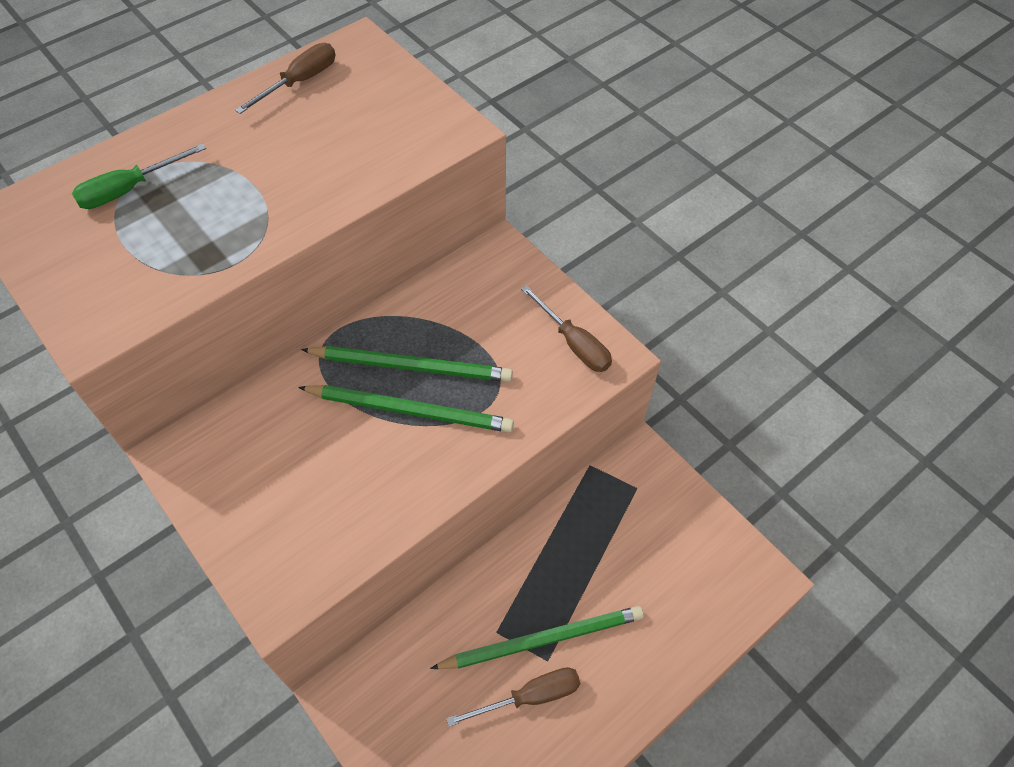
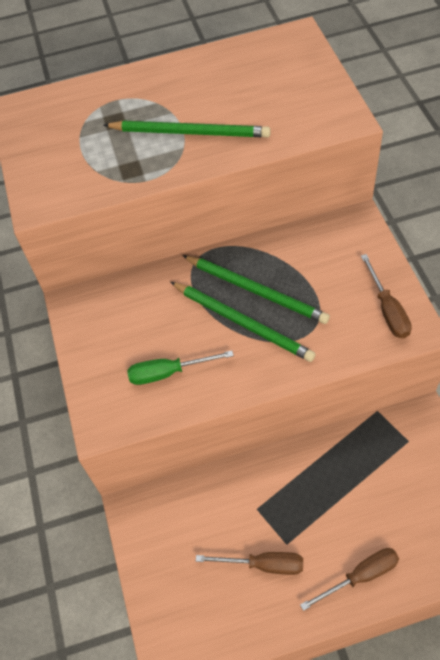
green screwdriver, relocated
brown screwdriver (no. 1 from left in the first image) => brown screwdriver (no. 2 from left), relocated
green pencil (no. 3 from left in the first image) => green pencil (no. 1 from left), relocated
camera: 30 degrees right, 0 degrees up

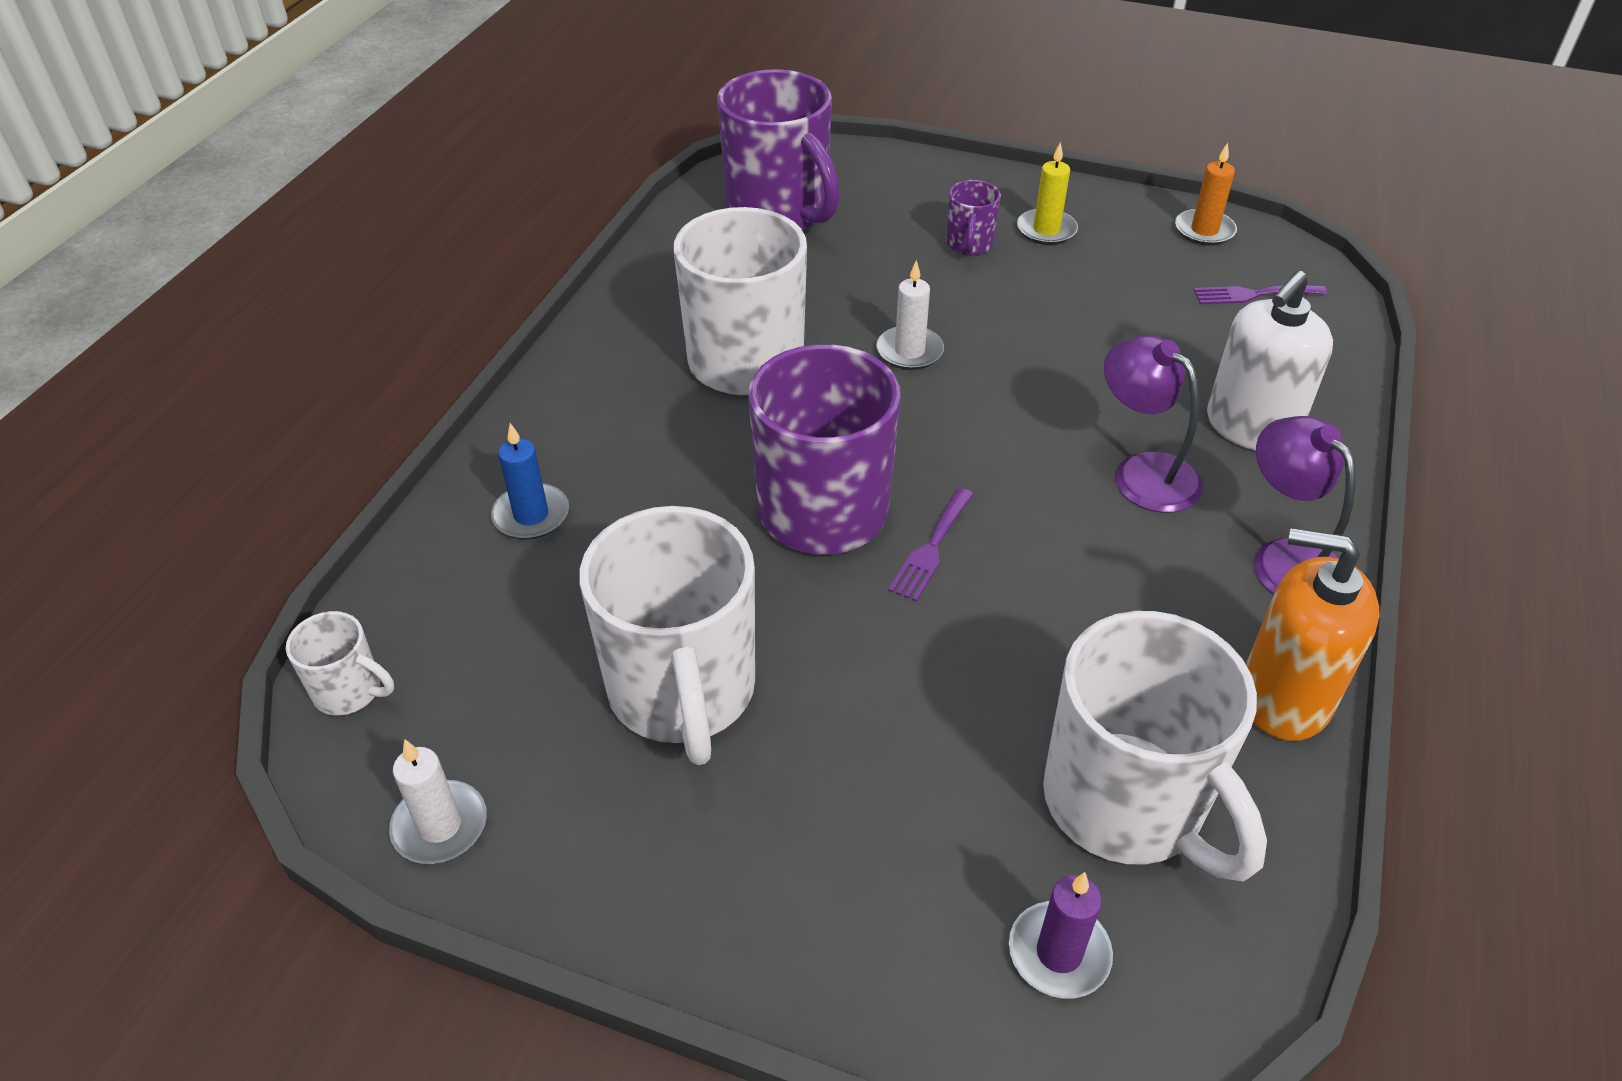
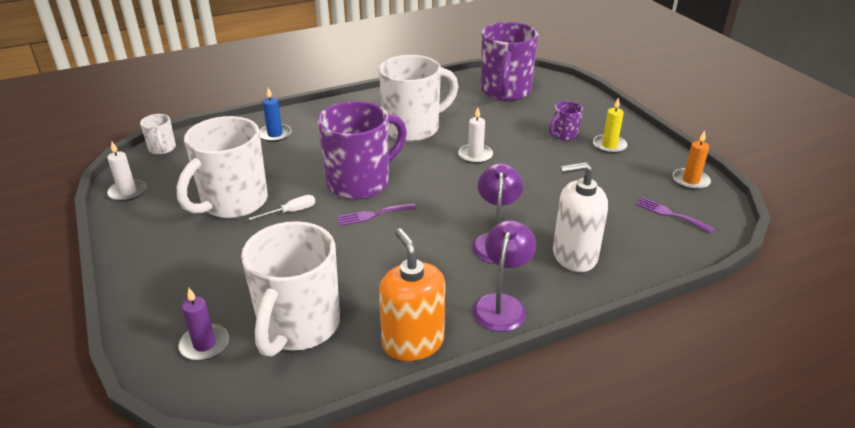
nothing => white screwdriver
camera: 45 degrees right, 10 degrees down

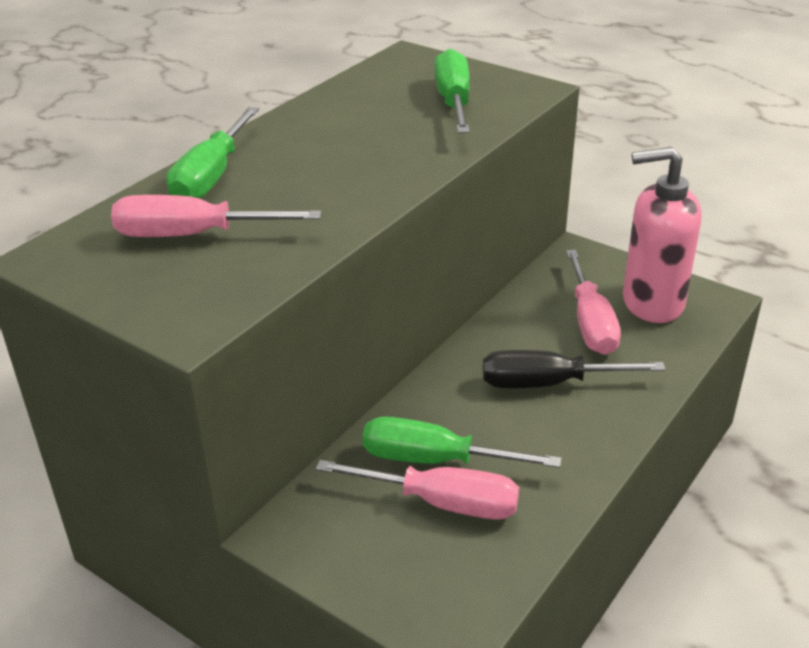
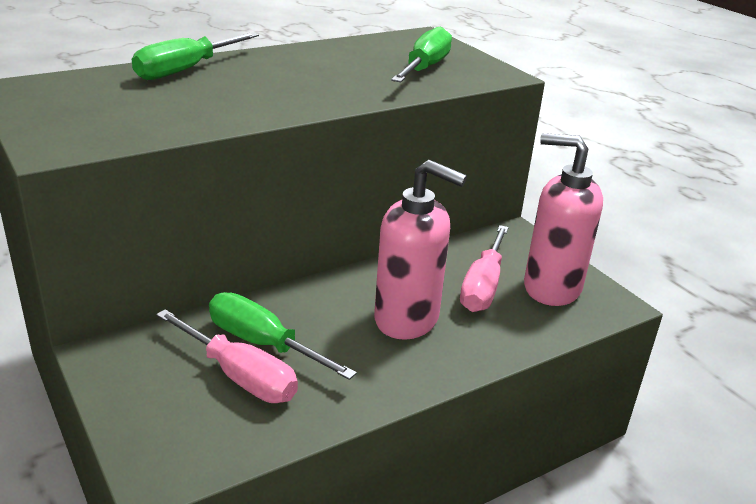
pink screwdriver (no. 1 from left) => nothing
black screwdriver => pink soap dispenser (no. 1 from left)
camera: 20 degrees right, 5 degrees down

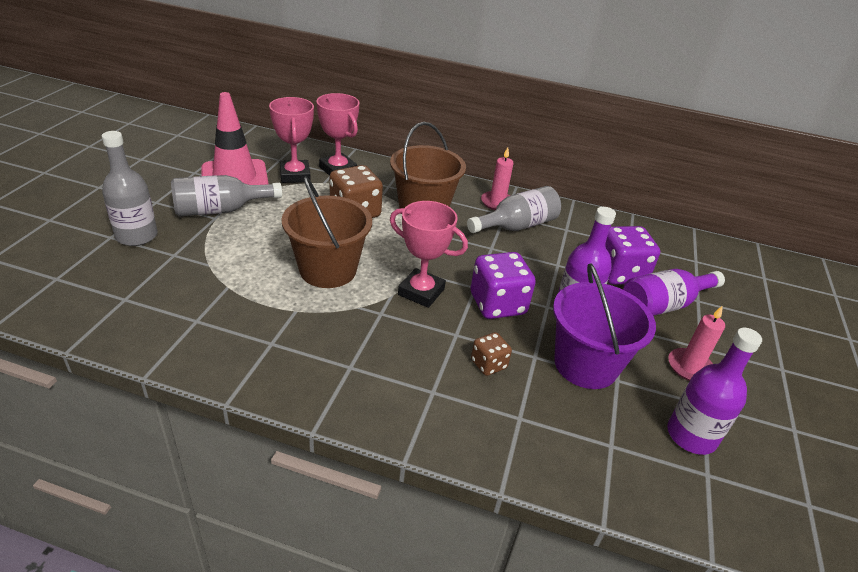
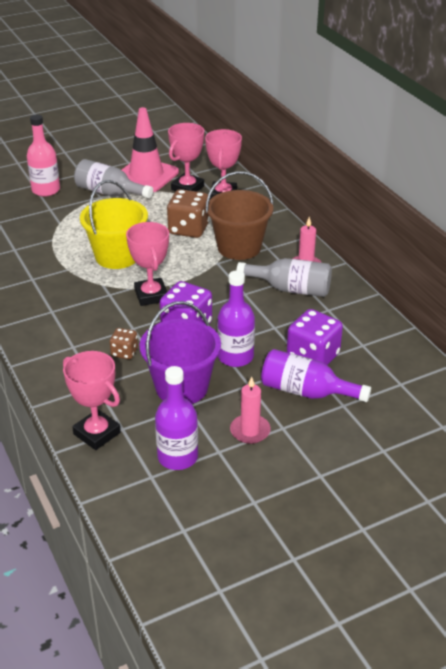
nothing => pink trophy (no. 1 from left)
grey bottle (no. 1 from left) => pink bottle
brown bucket (no. 1 from left) => yellow bucket
camera: 50 degrees right, 0 degrees up

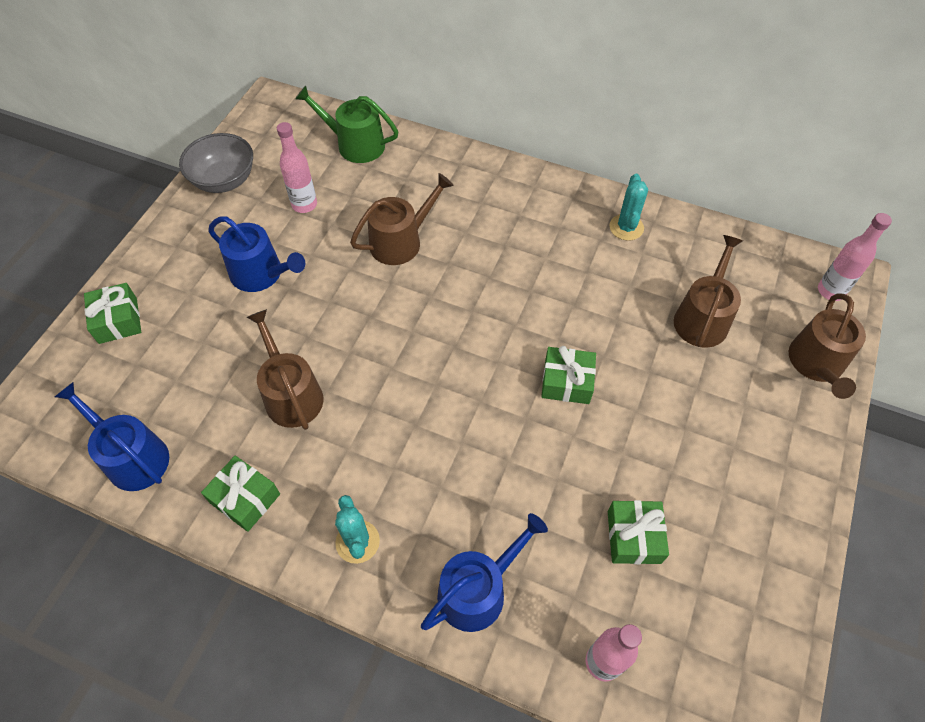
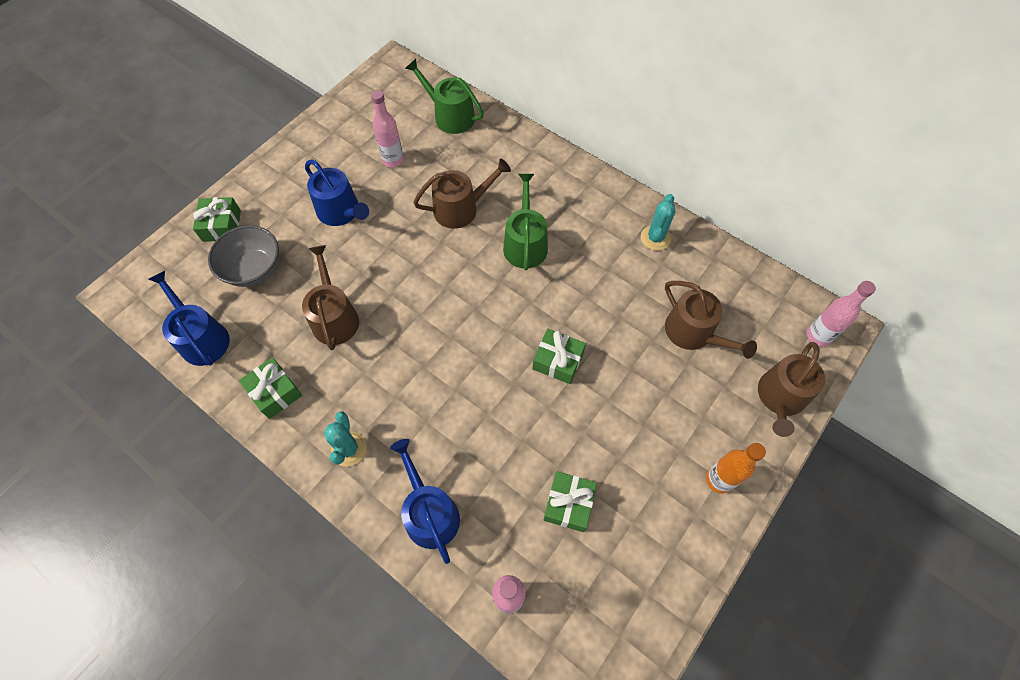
nothing => green watering can (no. 2 from left)
nothing => orange bottle
grey bowl, relocated
blue watering can (no. 3 from left), 90 degrees counterclockwise
brown watering can (no. 3 from left), 105 degrees clockwise
camera: 15 degrees right, 5 degrees up

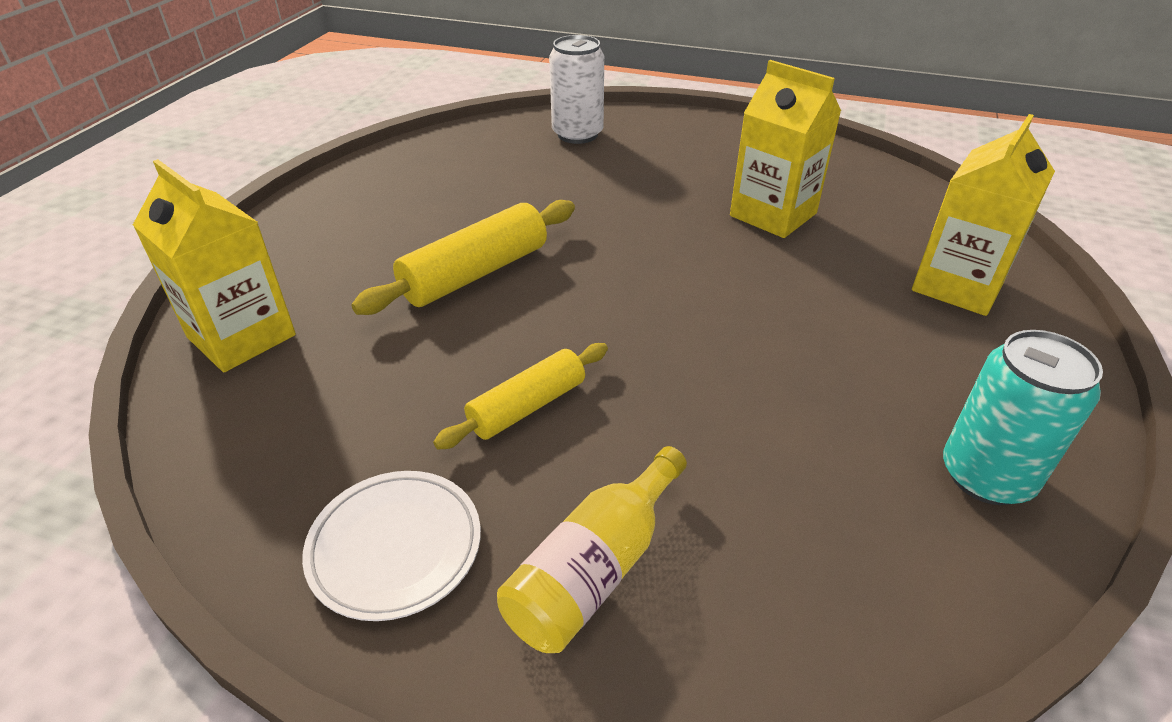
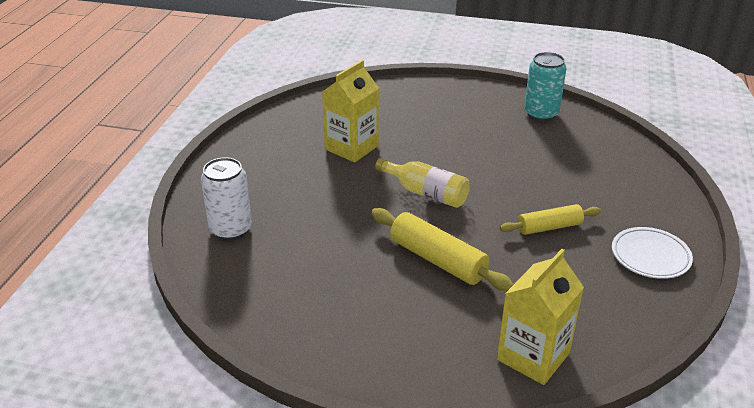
yellow carton (no. 3 from left) => nothing
yellow bottle, relocated
yellow rolling pin (no. 2 from left), 60 degrees counterclockwise
camera: 95 degrees left, 5 degrees down

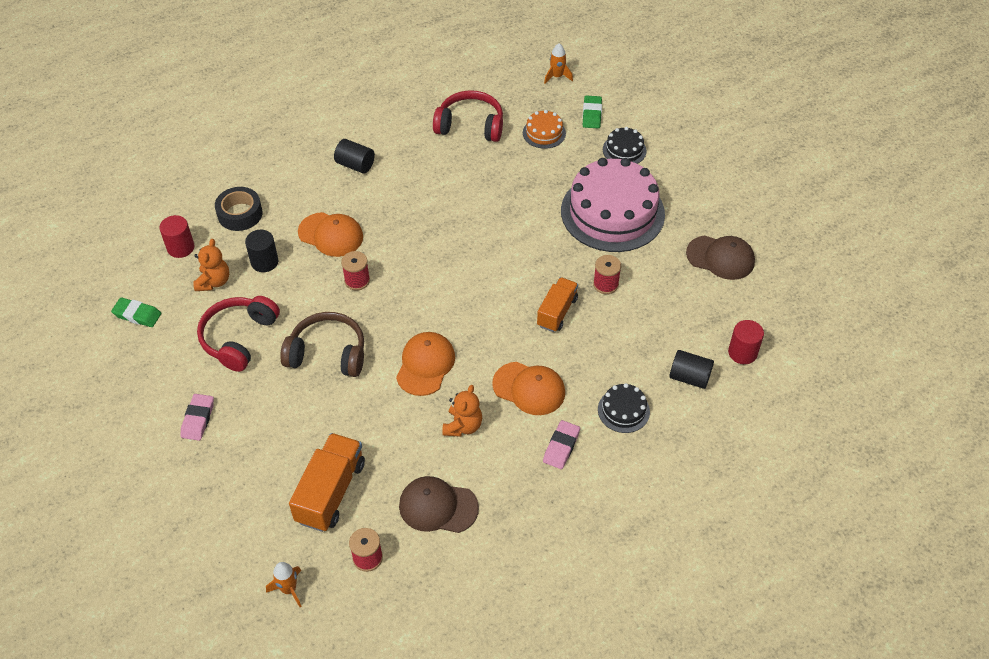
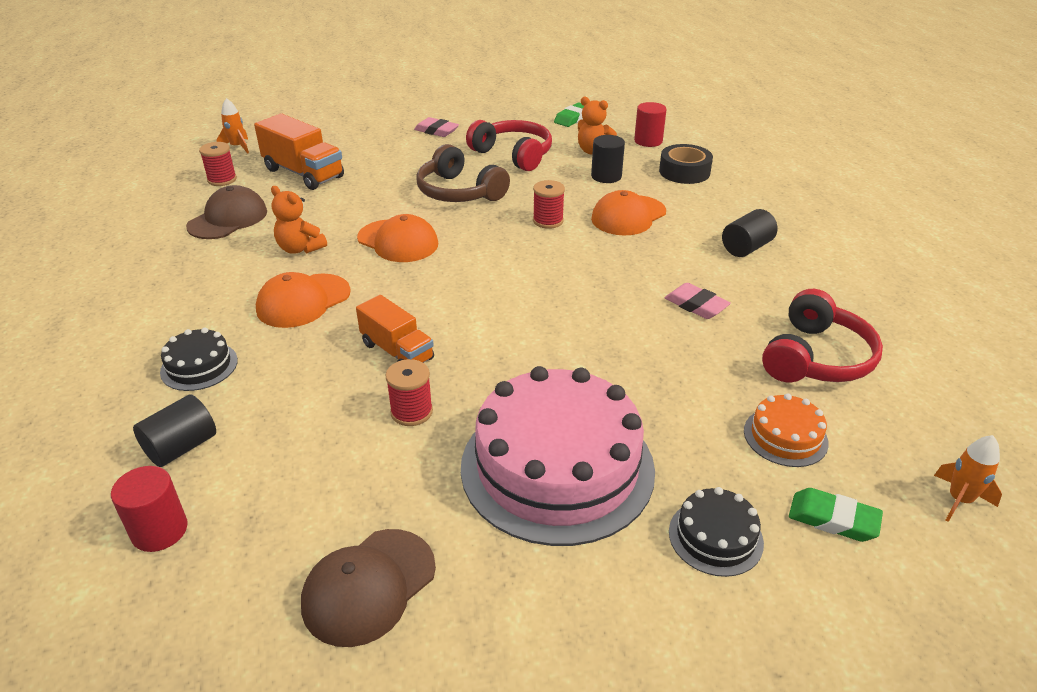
pink eraser (no. 2 from left), relocated
brown headphones, 105 degrees clockwise
camera: 110 degrees right, 15 degrees down

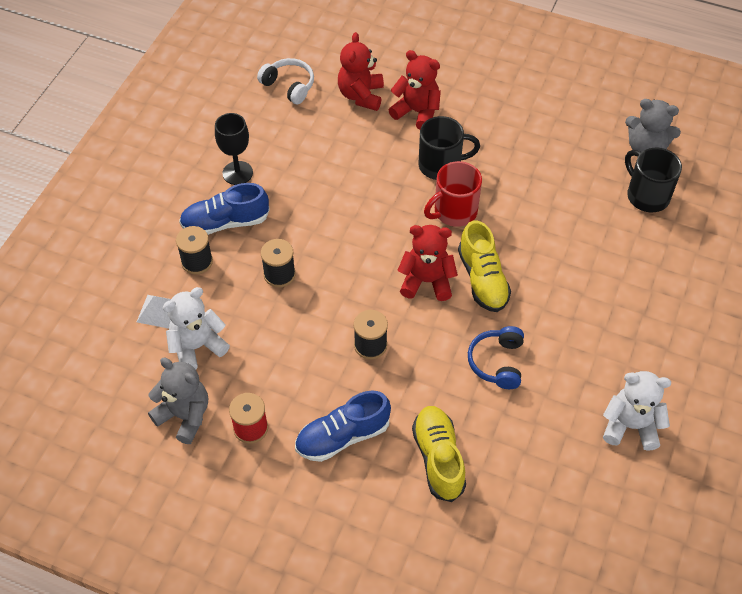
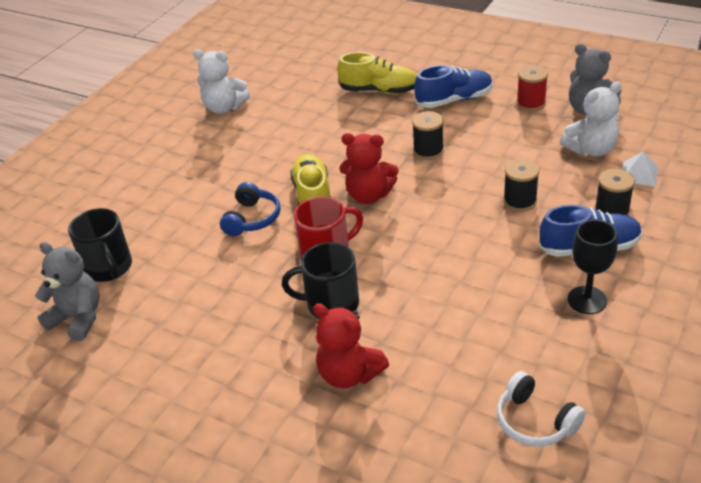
red teddy bear (no. 1 from left) => nothing
blue headphones, relocated
yellow shoe (no. 1 from left in the first image) => yellow shoe (no. 2 from left), 75 degrees counterclockwise
camera: 170 degrees left, 15 degrees down

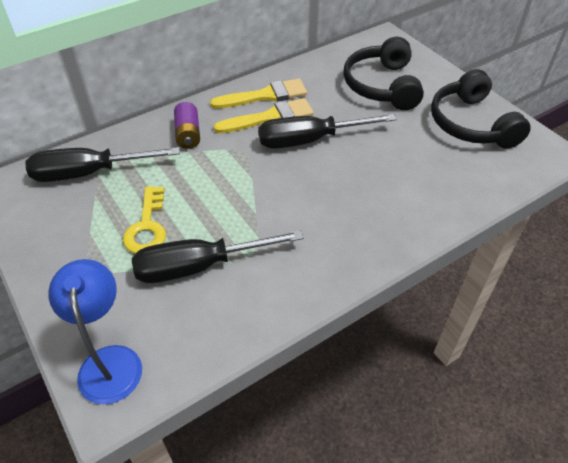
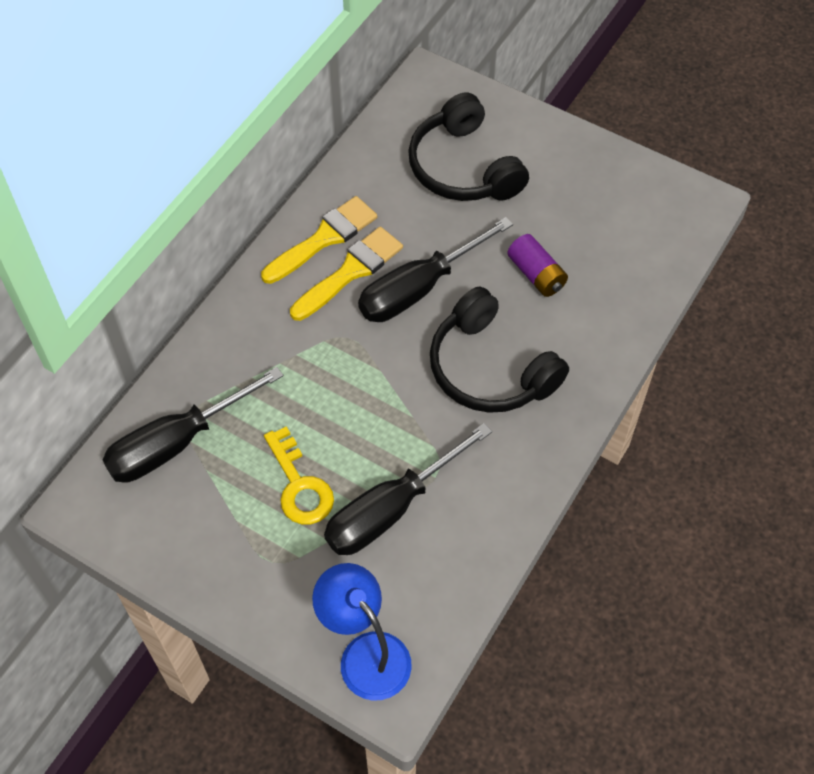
purple battery, relocated
black headphones (no. 2 from left), relocated
camera: 25 degrees left, 10 degrees up

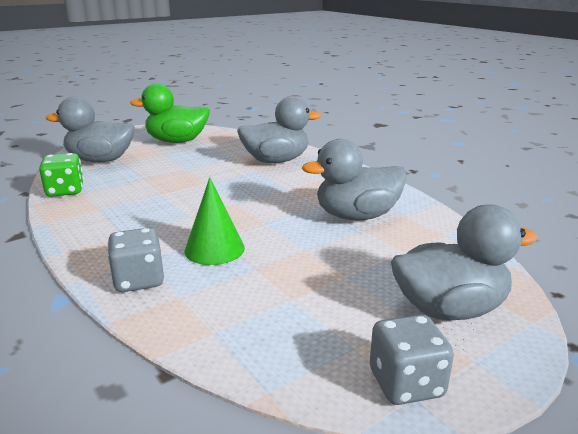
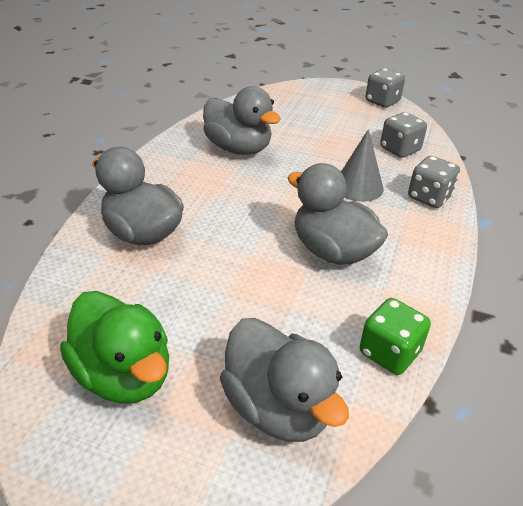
nothing => grey dice (no. 2 from left)
grey duck (no. 4 from left), relocated
green cone => grey cone
camera: 125 degrees left, 15 degrees up

